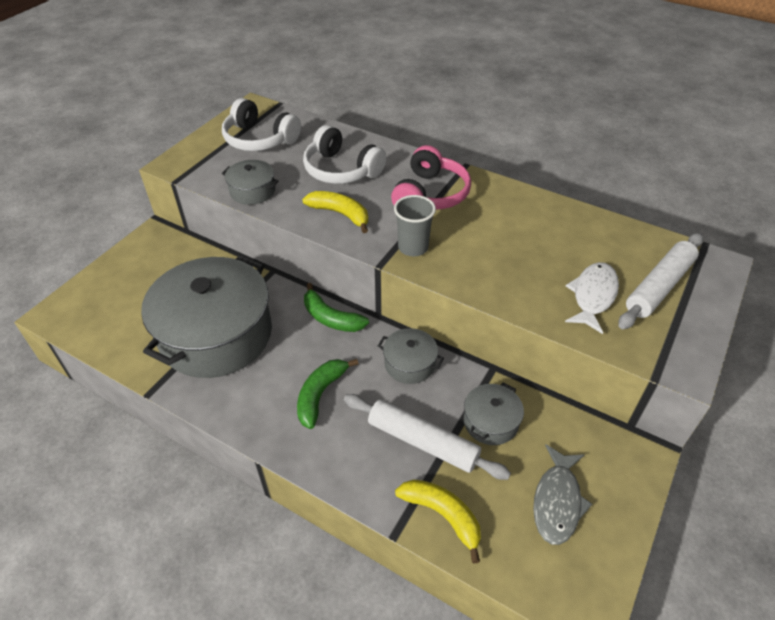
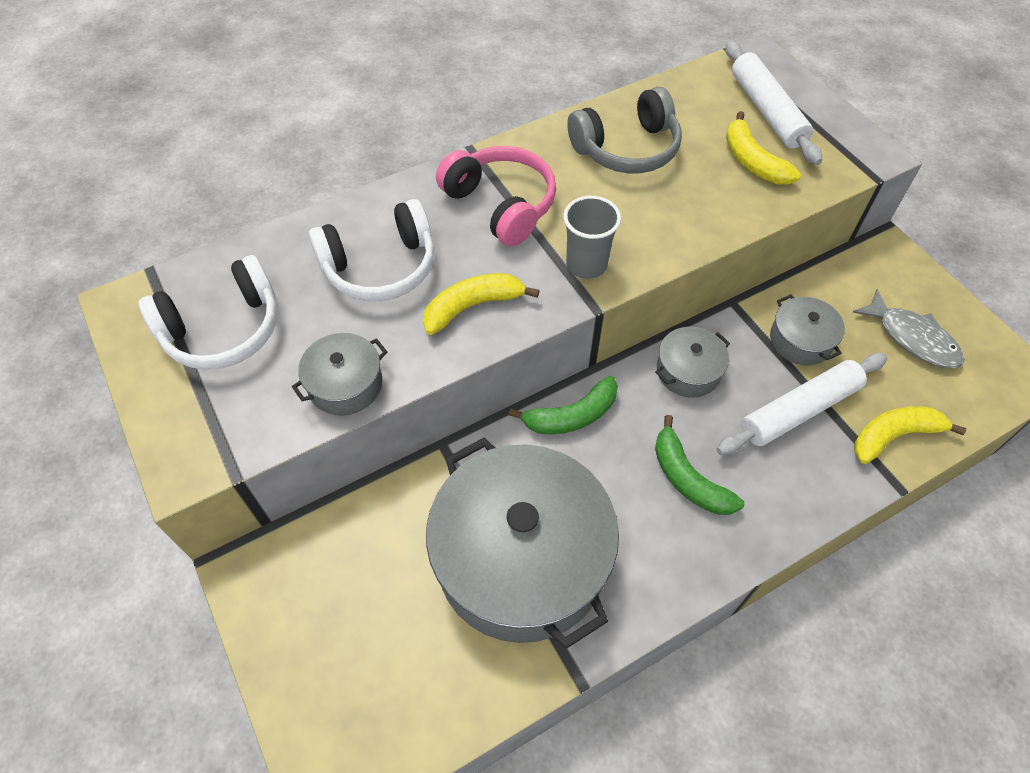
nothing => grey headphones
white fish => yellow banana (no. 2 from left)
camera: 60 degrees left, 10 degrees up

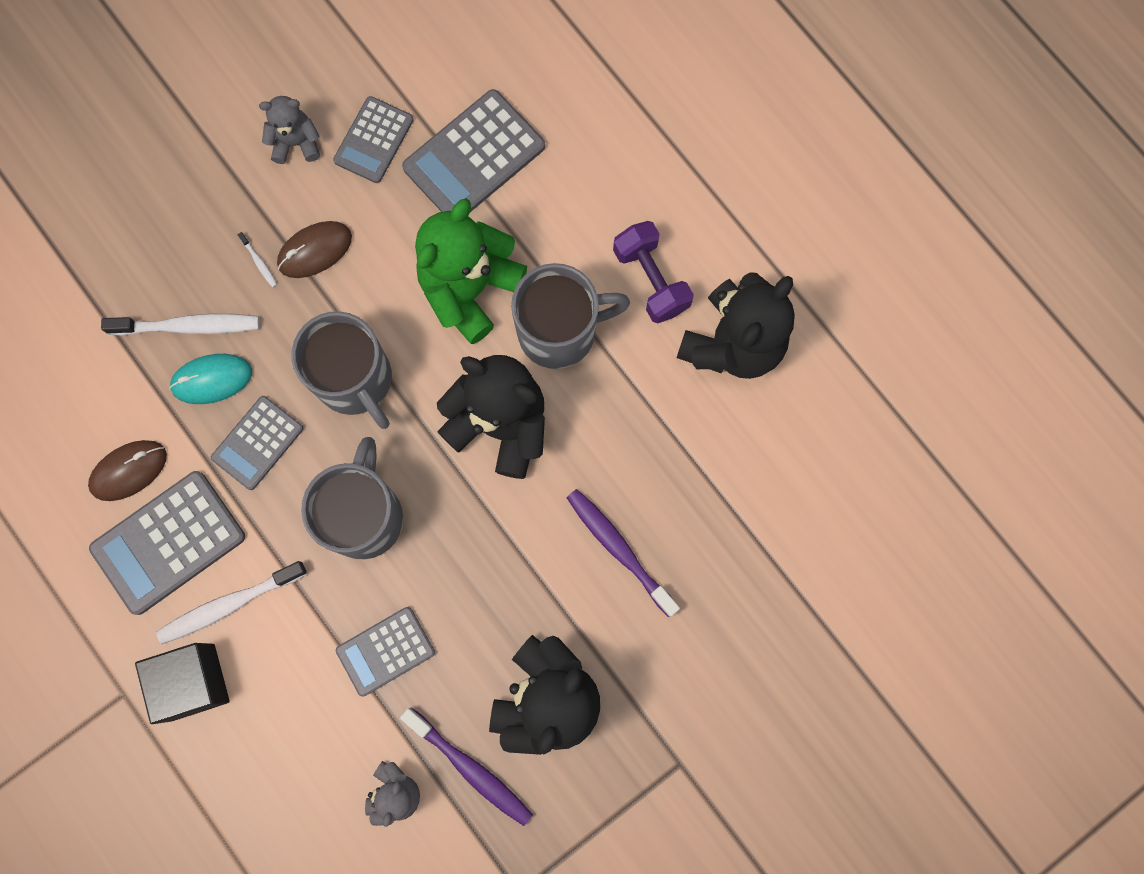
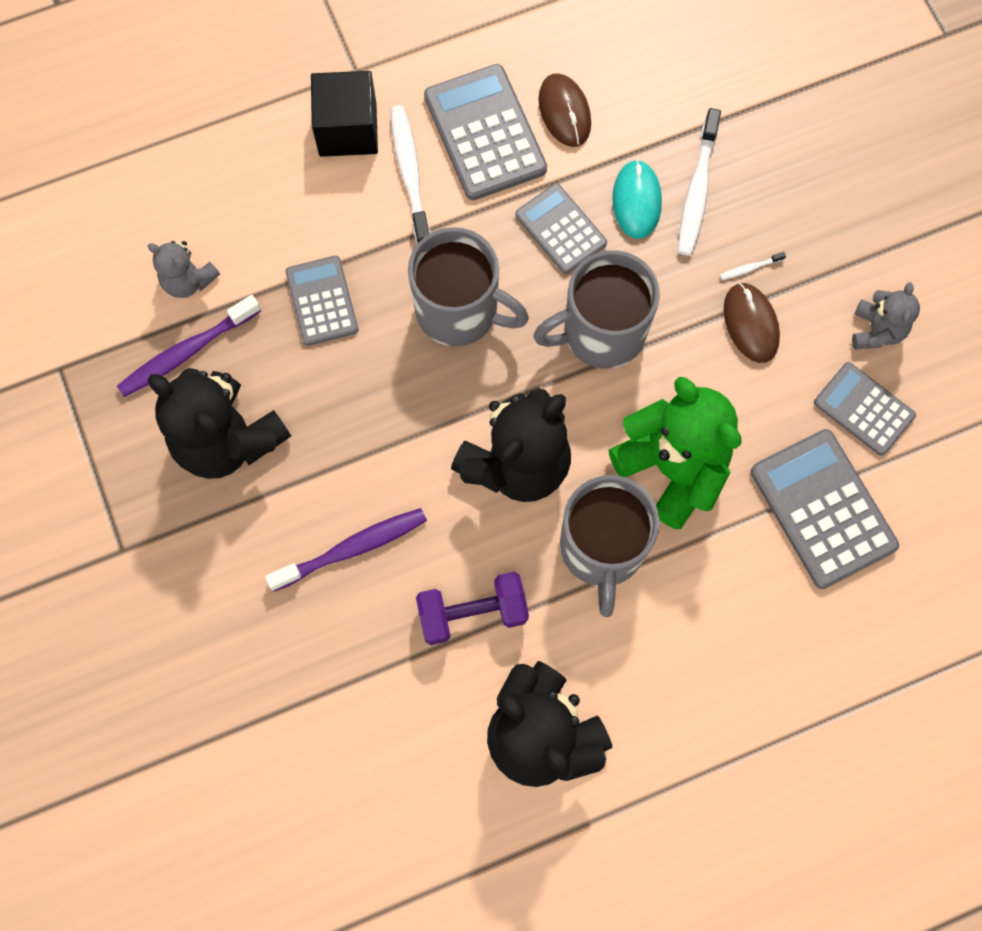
purple dumbbell, relocated
camera: 105 degrees right, 5 degrees down

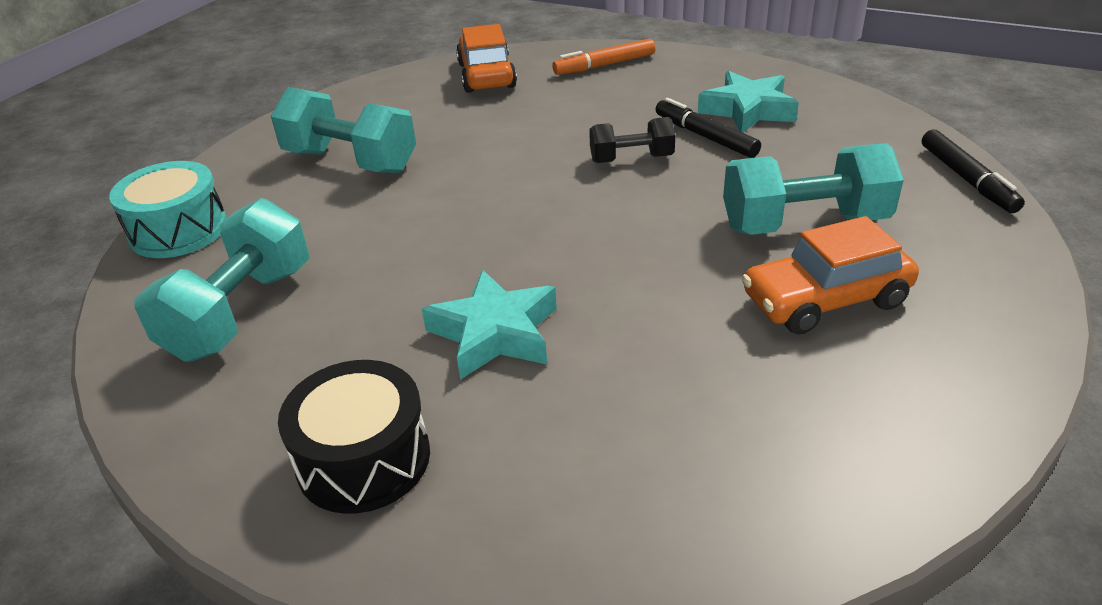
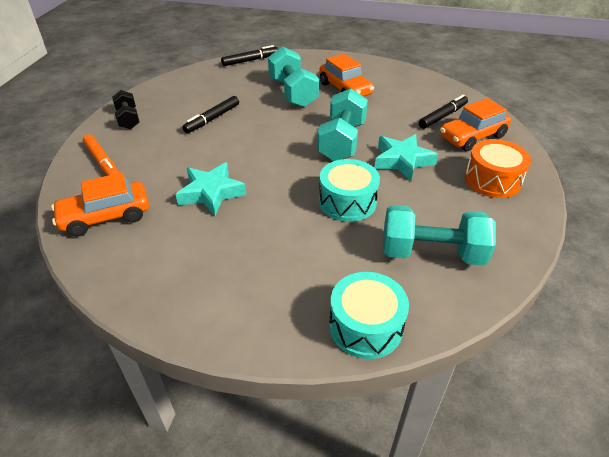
nothing => turquoise drum (no. 1 from left)
nothing => black marker (no. 3 from left)
nothing => orange car (no. 3 from left)
turquoise dumbbell (no. 2 from left), relocated
black dumbbell, relocated
turquoise star (no. 2 from left in the first image) => turquoise star (no. 1 from left), relocated
black drum => orange drum
camera: 105 degrees left, 5 degrees up

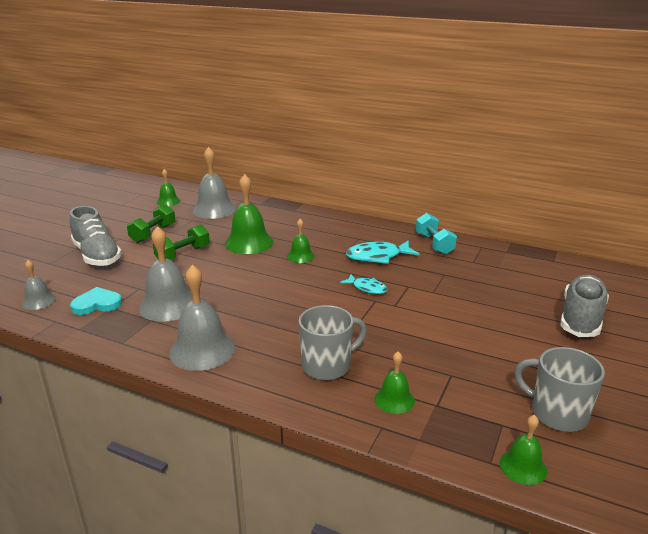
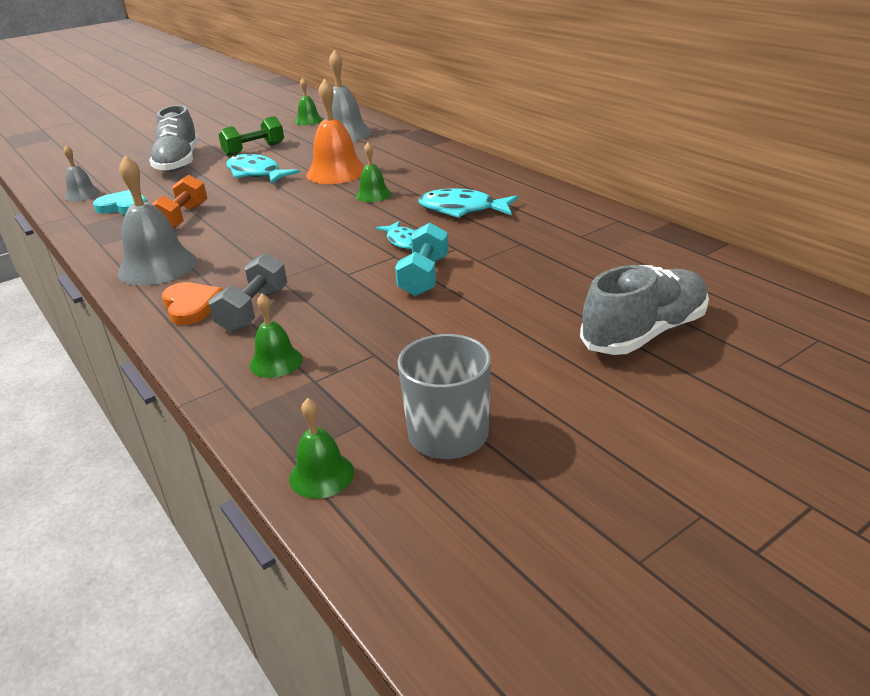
nothing => orange heart
turquoise dumbbell, relocated
grey bell (no. 2 from left) => orange dumbbell
green dumbbell (no. 2 from left) => turquoise fish (no. 1 from left)
grey mug (no. 1 from left) => grey dumbbell
green bell (no. 2 from left) => orange bell
camera: 30 degrees right, 5 degrees up

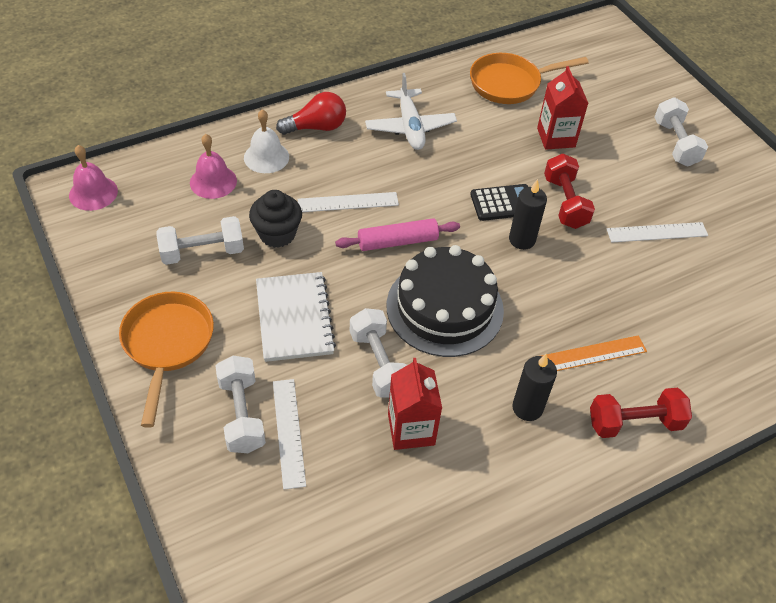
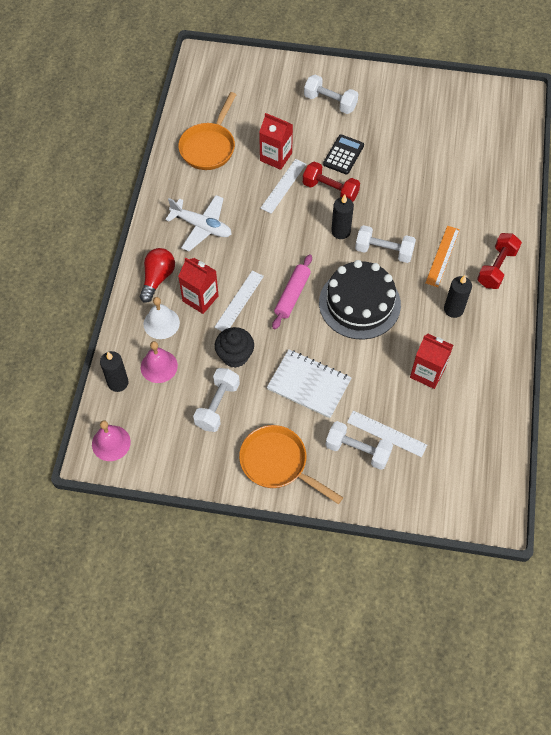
nothing => black candle (no. 1 from left)
nothing => red carton (no. 1 from left)
white dumbbell (no. 3 from left in the first image) => white dumbbell (no. 4 from left), relocated
black calculator, relocated
white ruler (no. 3 from left in the first image) => white ruler (no. 2 from left), relocated
camera: 50 degrees left, 10 degrees up

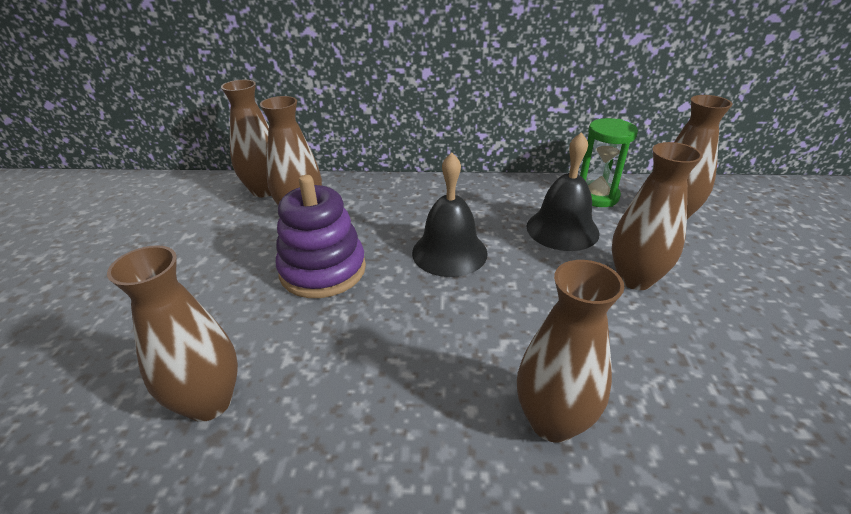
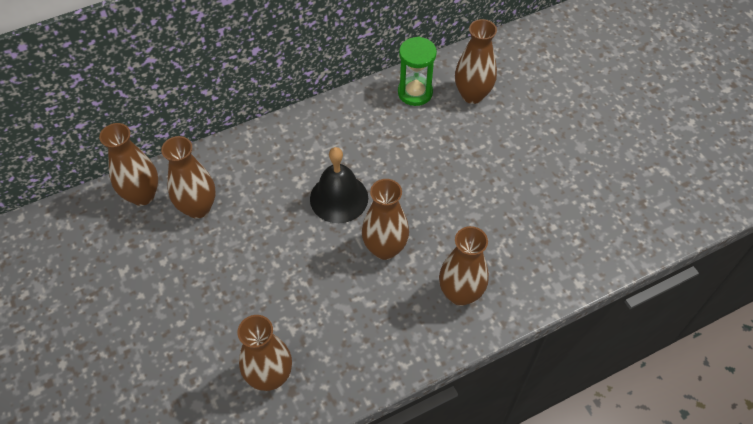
purple stacking toy => nothing
black bell (no. 2 from left) => nothing
brown vase (no. 5 from left in the first image) => brown vase (no. 4 from left), relocated
camera: 30 degrees left, 20 degrees up

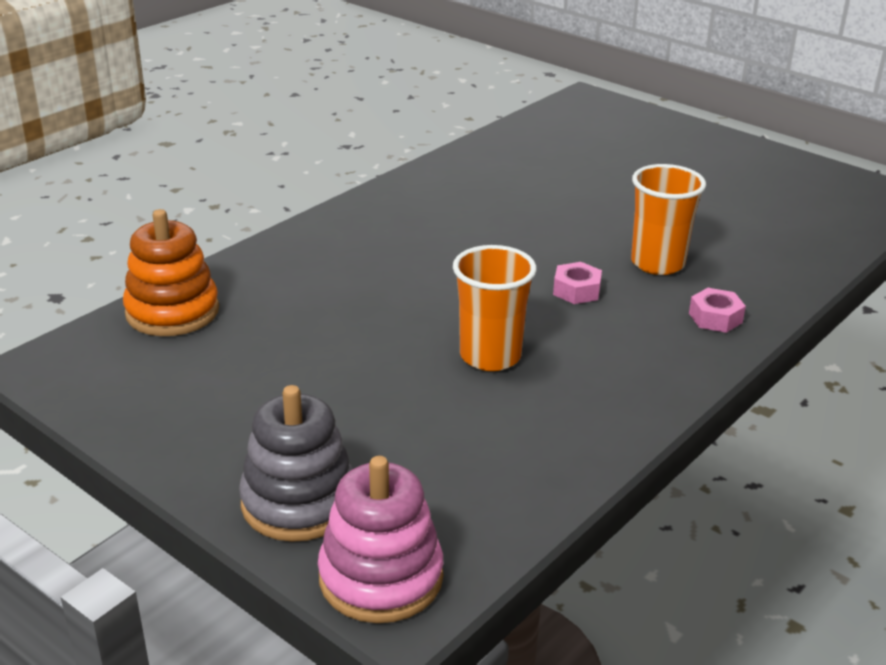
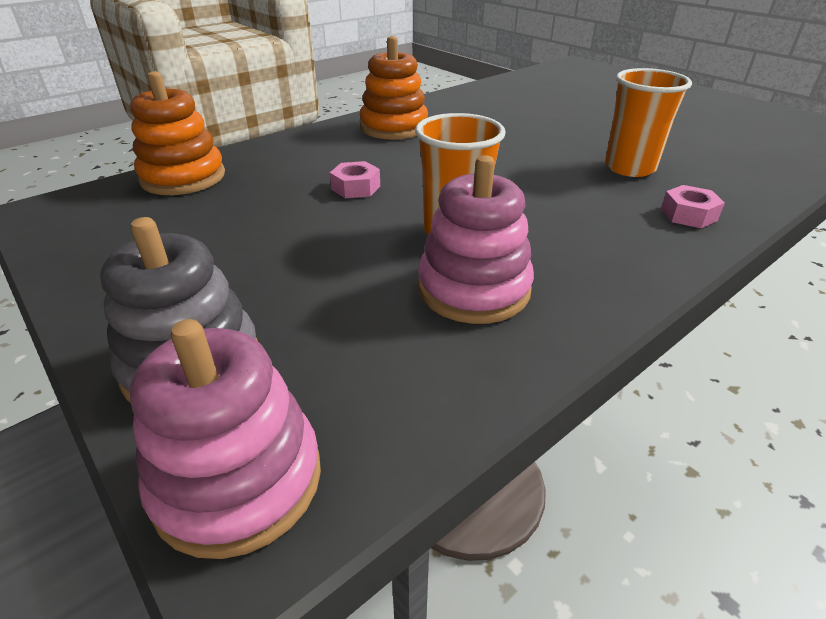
nothing => orange stacking toy (no. 2 from left)
nothing => pink stacking toy (no. 2 from left)
pink nut (no. 1 from left), relocated
camera: 10 degrees right, 5 degrees up

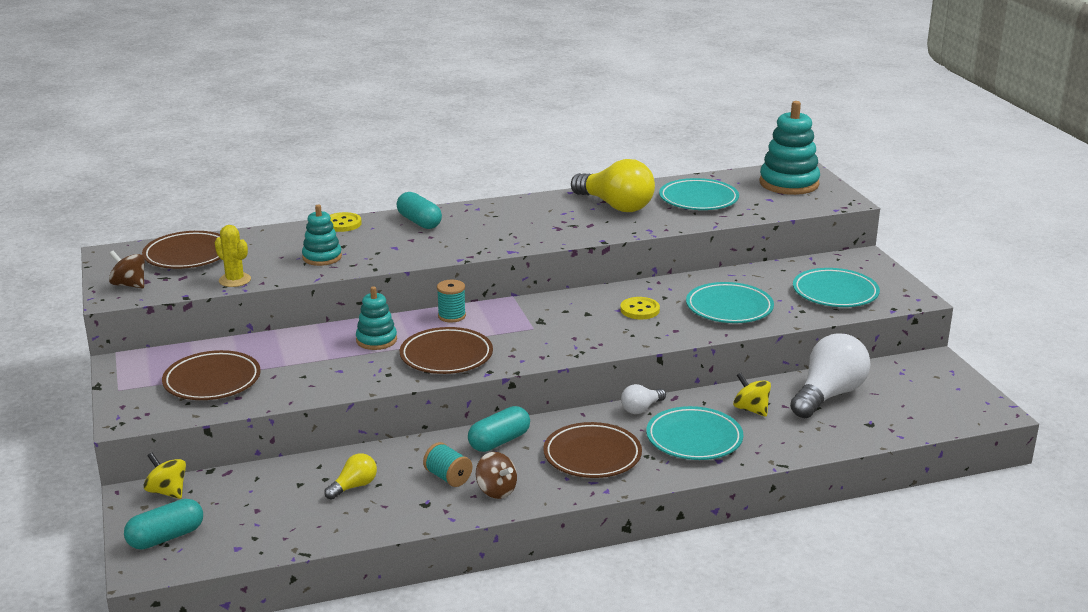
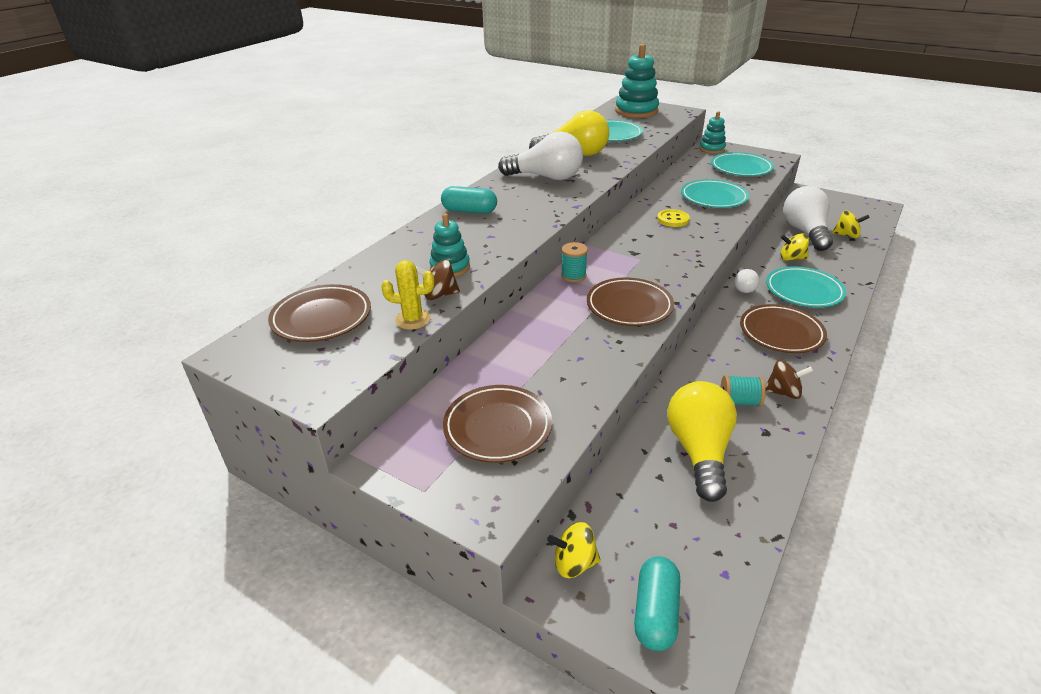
yellow button (no. 1 from left) => nothing
turquoise capsule (no. 3 from left) => nothing
nothing => white light bulb (no. 1 from left)
nothing => yellow spinning top (no. 3 from left)
brown spinning top (no. 1 from left), relocated
turquoise stacking toy (no. 2 from left in the first image) => turquoise stacking toy (no. 3 from left), relocated
yellow light bulb (no. 1 from left in the first image) => yellow light bulb (no. 2 from left), x2.05
camera: 40 degrees left, 10 degrees up

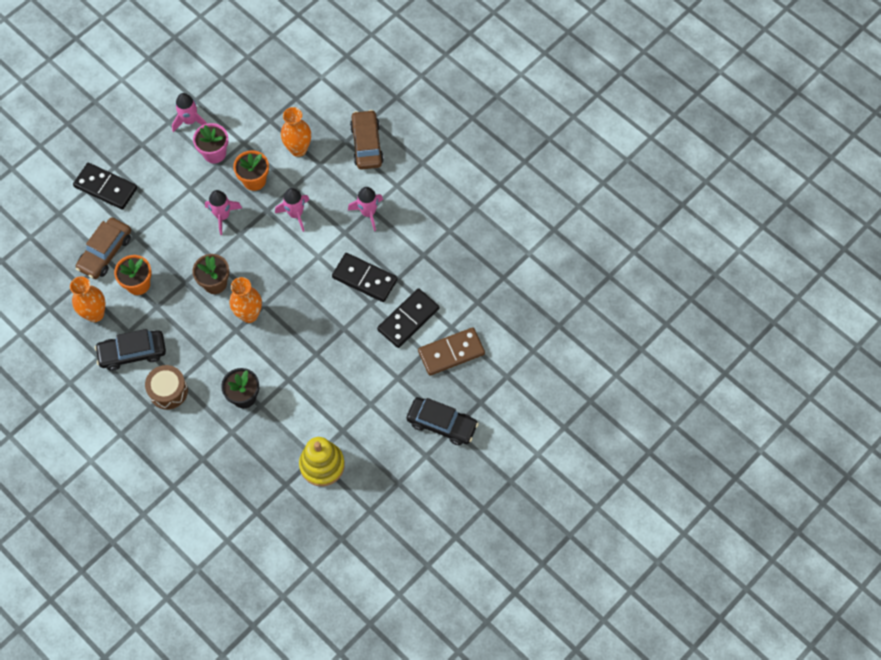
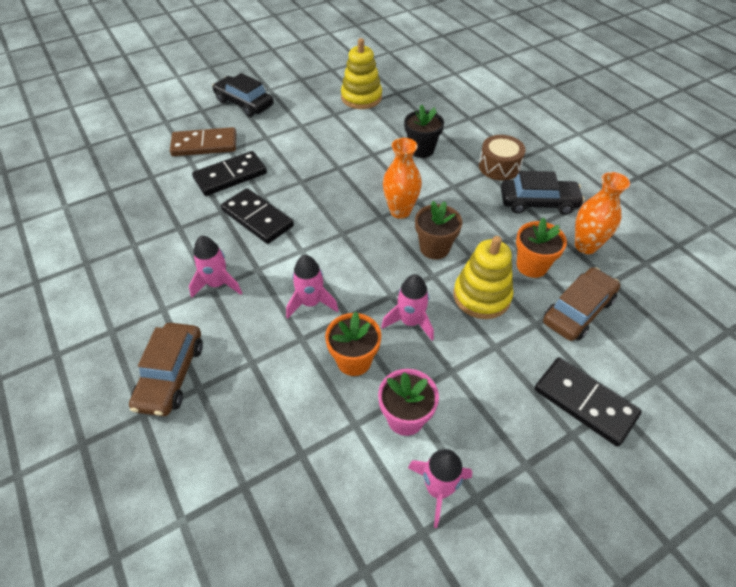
orange vase (no. 3 from left) => nothing
nothing => yellow stacking toy (no. 2 from left)
camera: 165 degrees left, 15 degrees down

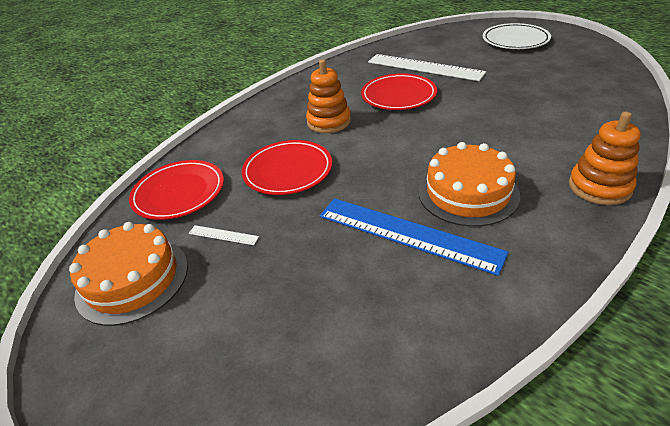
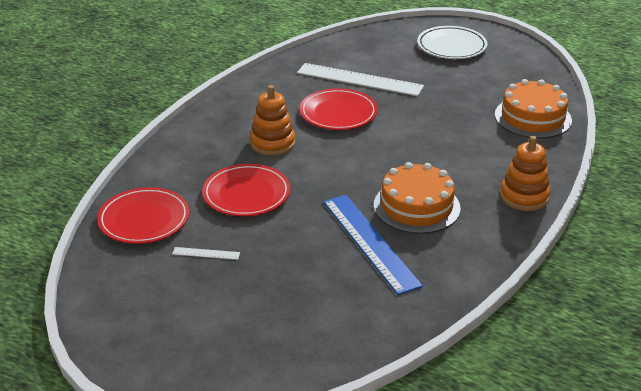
orange cake (no. 1 from left in the first image) => orange cake (no. 2 from left), relocated
blue ruler, 45 degrees clockwise
camera: 15 degrees left, 5 degrees down

